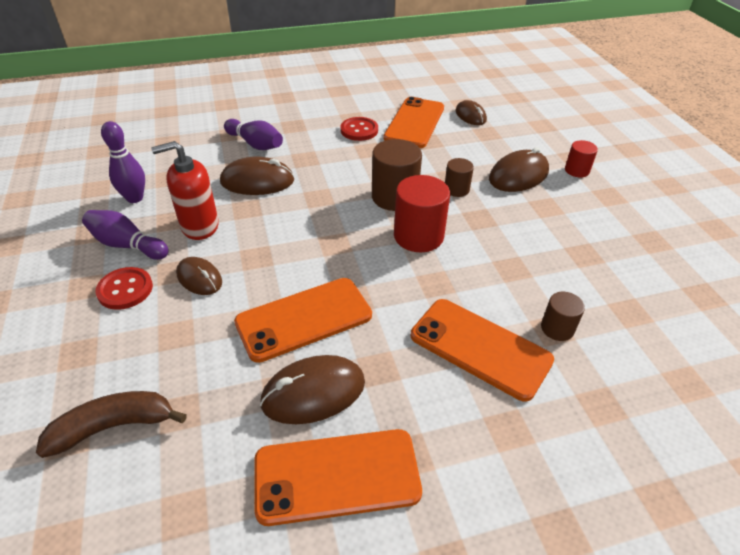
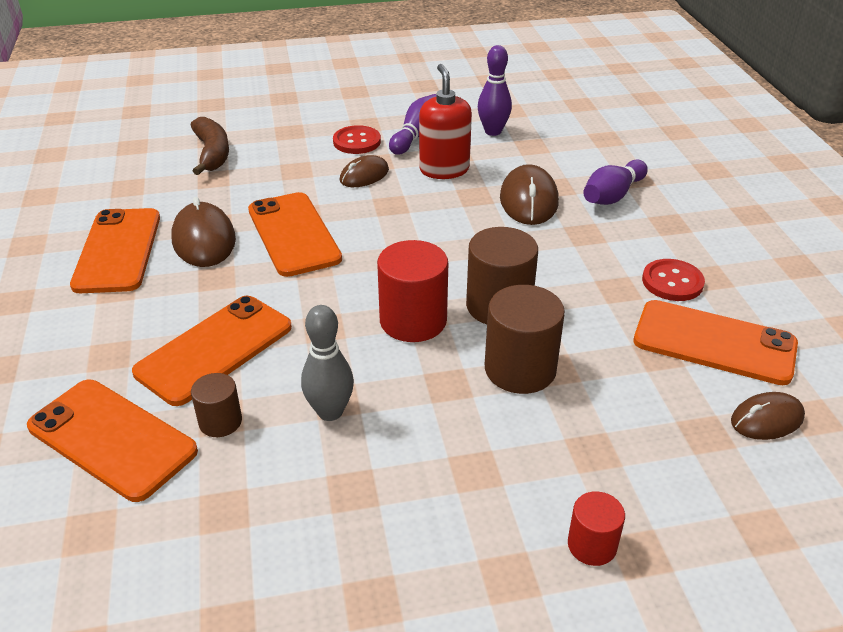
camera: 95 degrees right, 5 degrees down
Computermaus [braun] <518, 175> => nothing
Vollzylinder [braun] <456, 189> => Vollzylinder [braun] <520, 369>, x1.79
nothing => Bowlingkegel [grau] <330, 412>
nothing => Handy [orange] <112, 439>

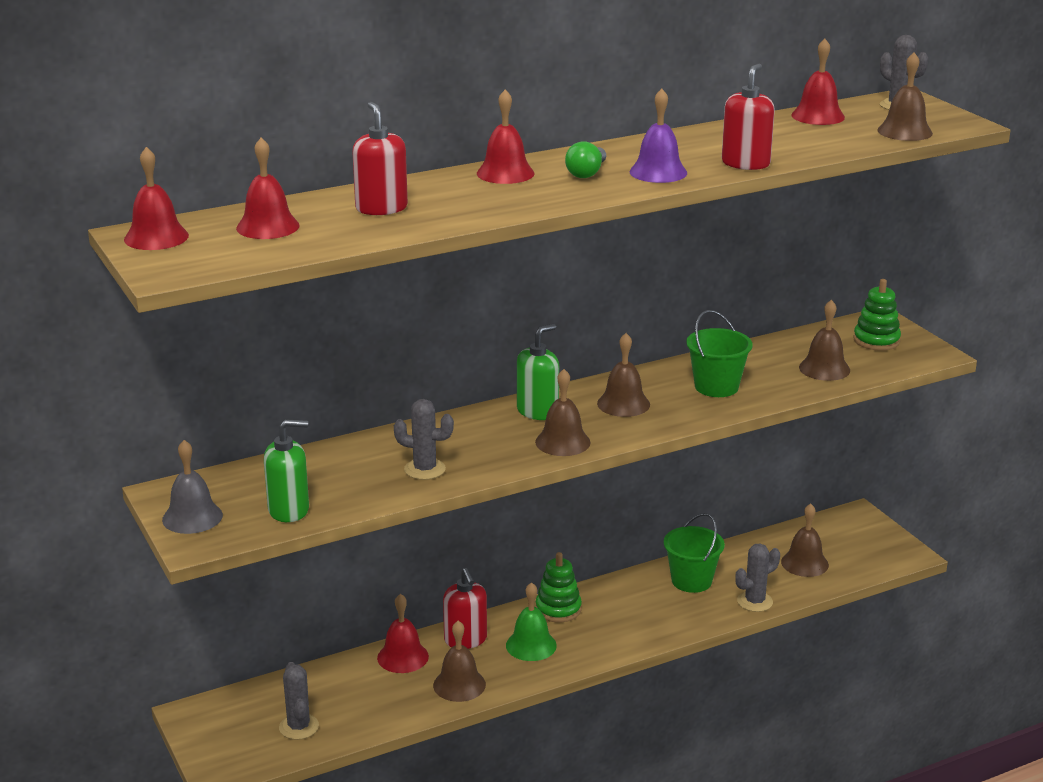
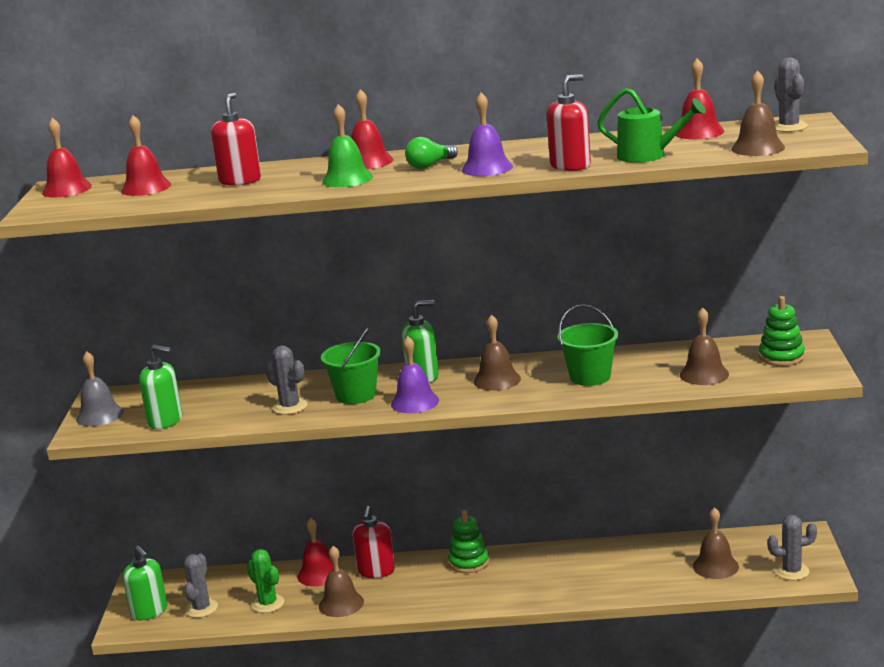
camera: 30 degrees right, 5 degrees down
Glocke [braun] <562, 442> => Glocke [lila] <415, 402>
Eimer [grün] <691, 581> => Eimer [grün] <356, 395>, shifted
Kaktus [grau] <754, 601> => Kaktus [grau] <792, 571>, shifted
Glocke [grün] <531, 645> => Glocke [grün] <347, 179>, shifted
nothing => Gießkanne [grün] <648, 155>
nothing => Seifenspender [grün] <149, 611>
nothing => Kaktus [grün] <268, 604>

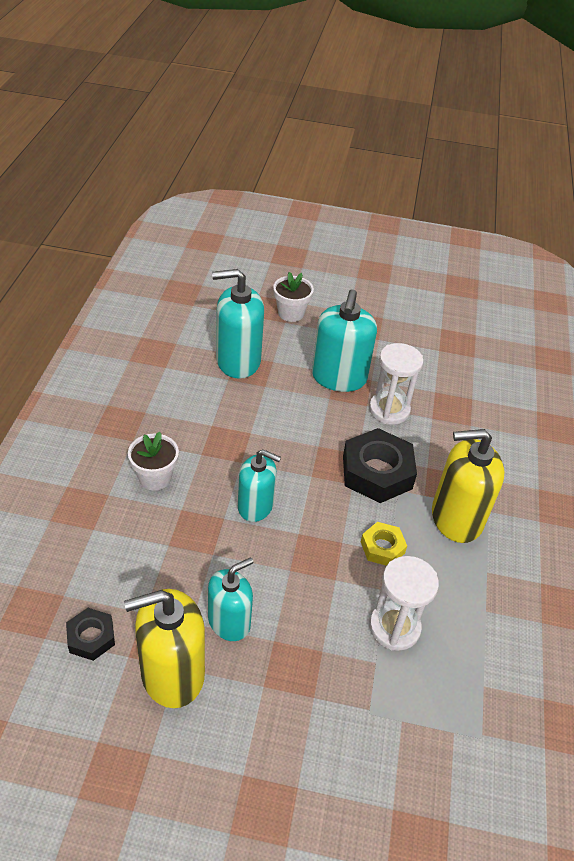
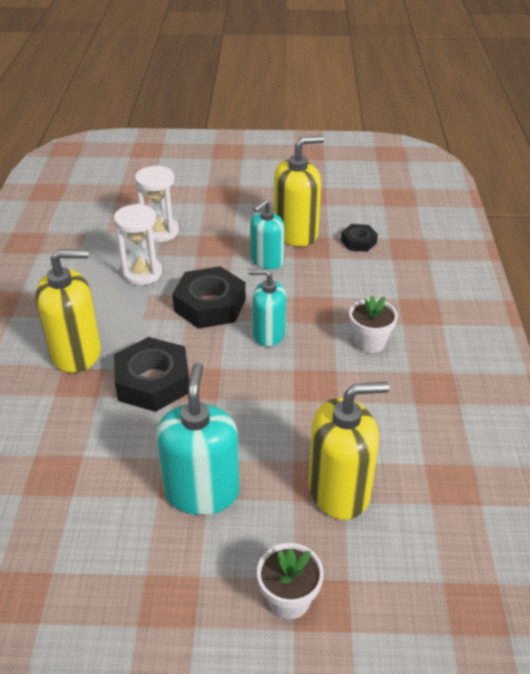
camera: 175 degrees right, 5 degrees down
Seifenspender [türkis] <238, 361> => Seifenspender [gelb] <339, 490>
Sanduhr [weiß] <389, 410> => Sanduhr [weiß] <160, 232>, shifted
Sechskantmutter [gelb] <382, 547> => nothing
nothing => Sechskantmutter [schwarz] <210, 305>

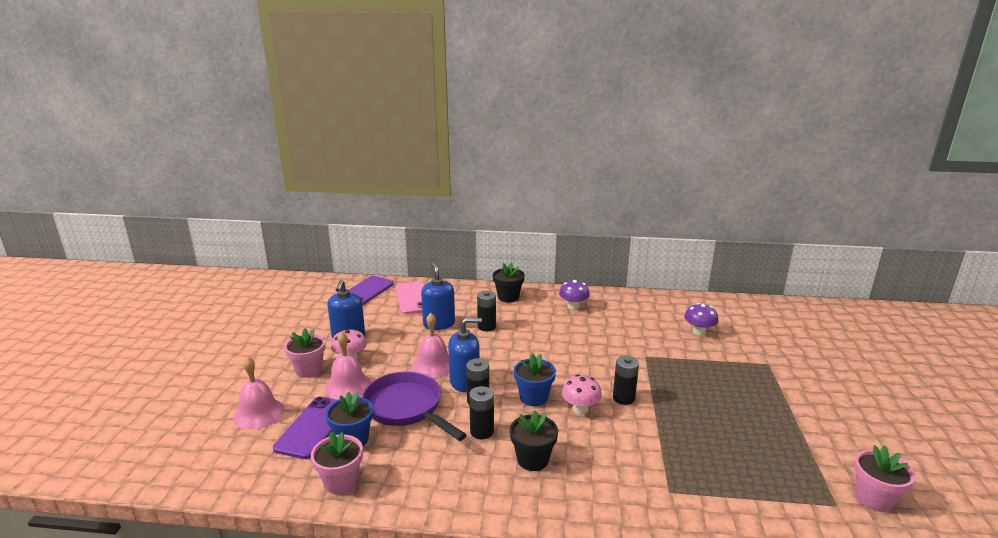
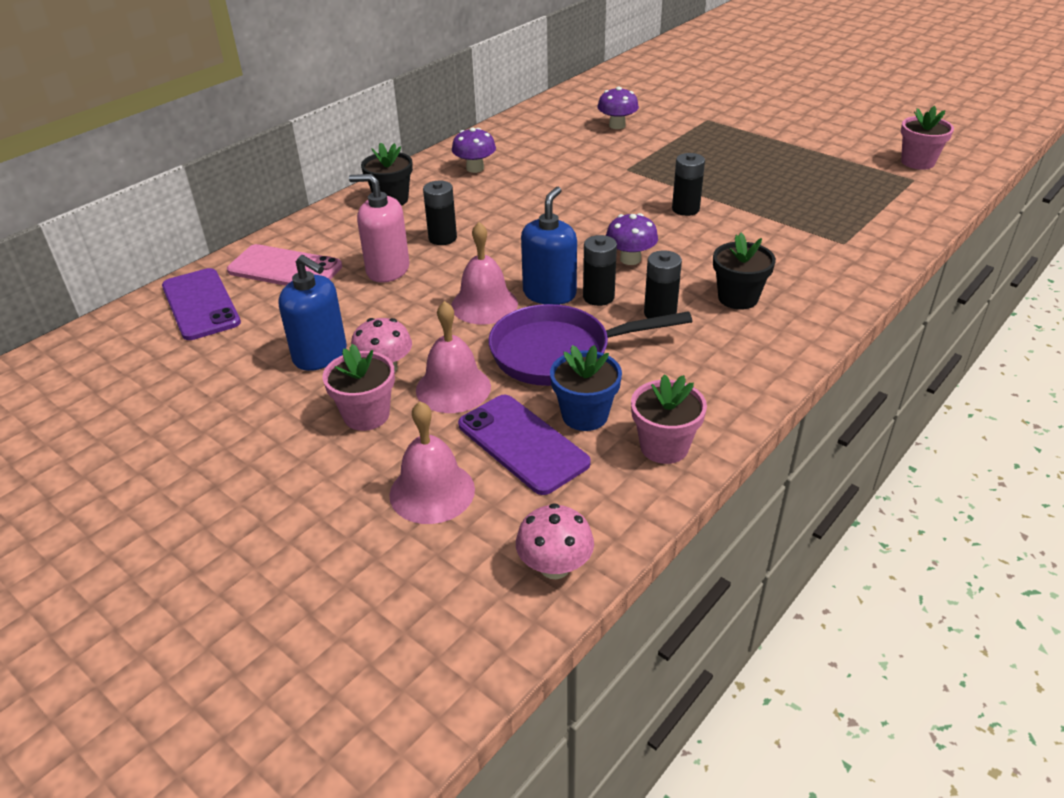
camera: 55 degrees left, 15 degrees up
Seifenspender [blau] <439, 324> => Seifenspender [rosa] <387, 270>
Blumentopf [blau] <533, 397> => Pilz [lila] <630, 259>
Pilz [rosa] <580, 409> => Pilz [rosa] <554, 566>, shifted

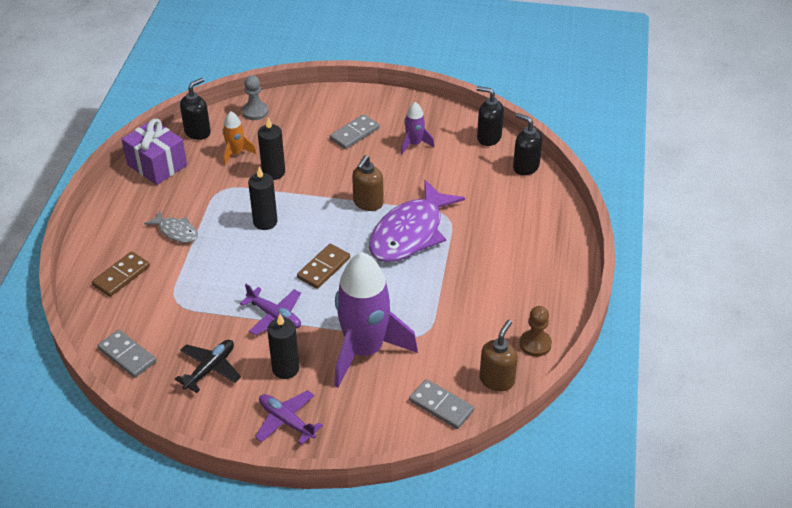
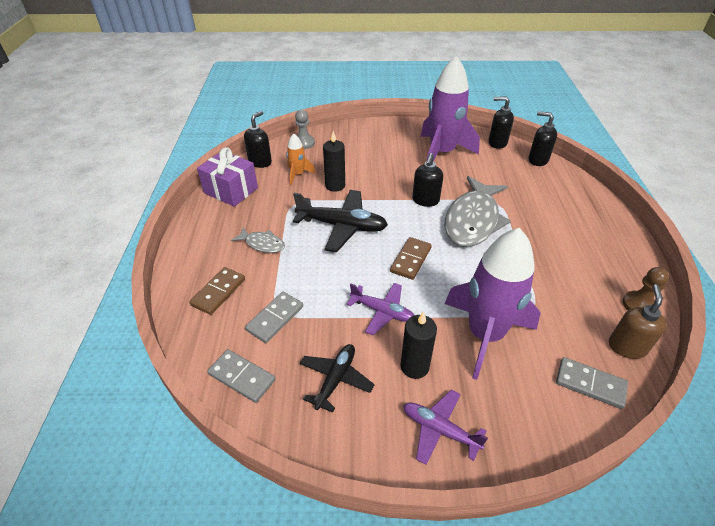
camera: 10 degrees left, 0 degrees up
Rakete [lila] <414, 144> => Rakete [lila] <442, 153>, x2.20
Dominostein [grau] <354, 134> => Dominostein [grau] <275, 318>, shifted
Seifenspender [braun] <368, 203> => Seifenspender [schwarz] <425, 200>
Kerze [schwarz] <265, 222> => Flugzeug [schwarz] <342, 226>
Fisch [lila] <410, 233> => Fisch [grau] <473, 220>

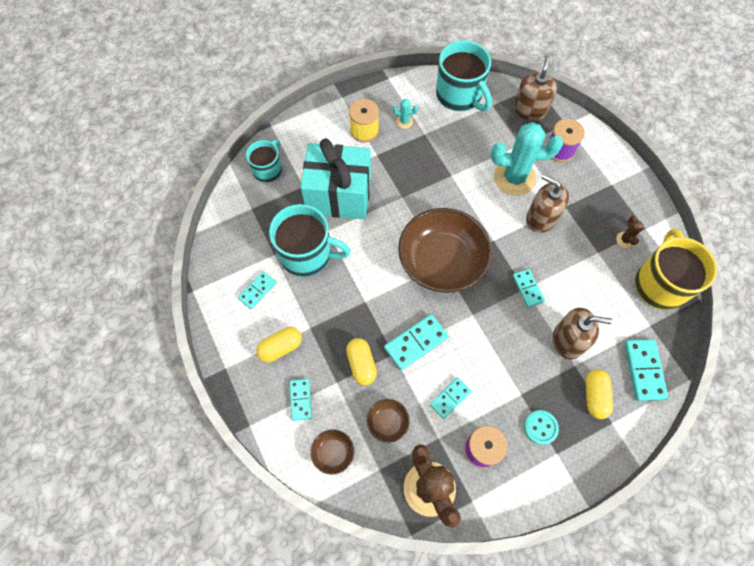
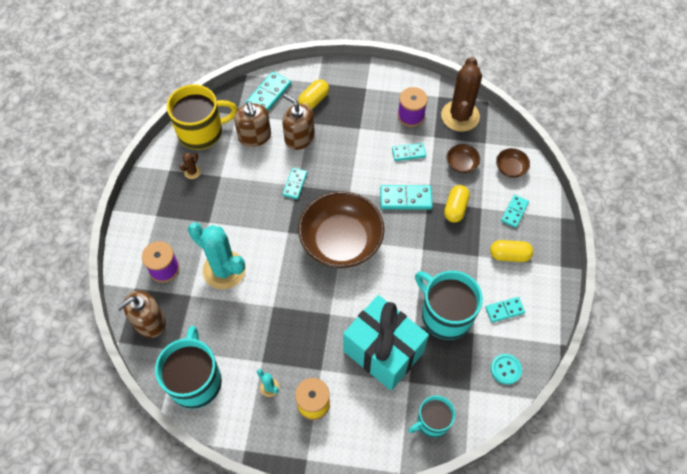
camera: 145 degrees left, 5 degrees down
Seifenspender [braun] <541, 218> => Seifenspender [braun] <255, 136>, shifted
Tasse [gelb] <660, 284> => Tasse [gelb] <202, 132>, 150 degrees counterclockwise
Knopf [türkis] <540, 427> => Knopf [türkis] <505, 369>, shifted

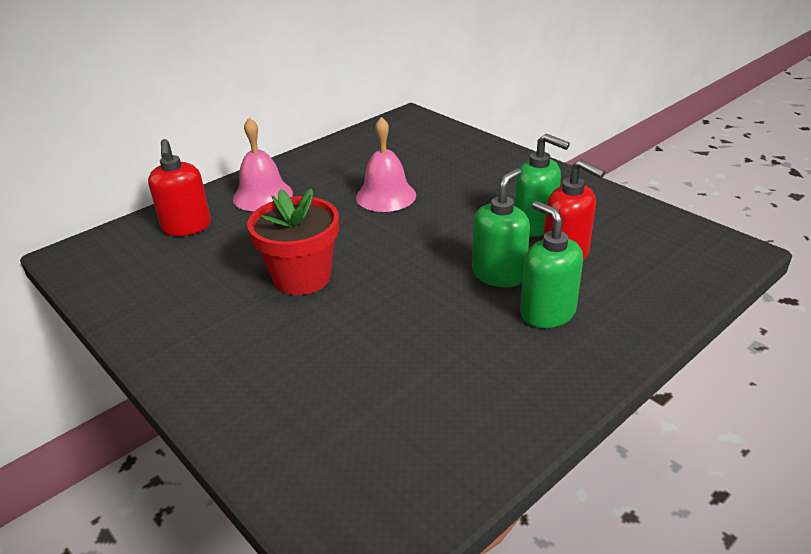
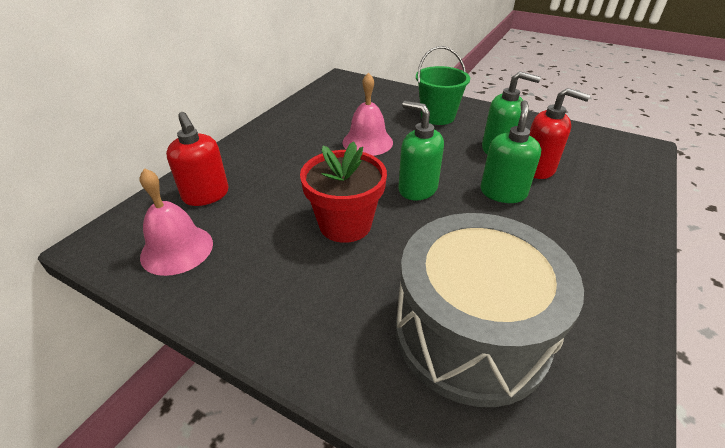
camera: 20 degrees left, 5 degrees up
Glocke [rosa] <263, 196> => Glocke [rosa] <177, 249>, shifted
Seifenspender [grün] <547, 313> => Seifenspender [grün] <417, 189>, shifted
nothing => Eimer [grün] <437, 116>
nothing => Trommel [grau] <470, 333>

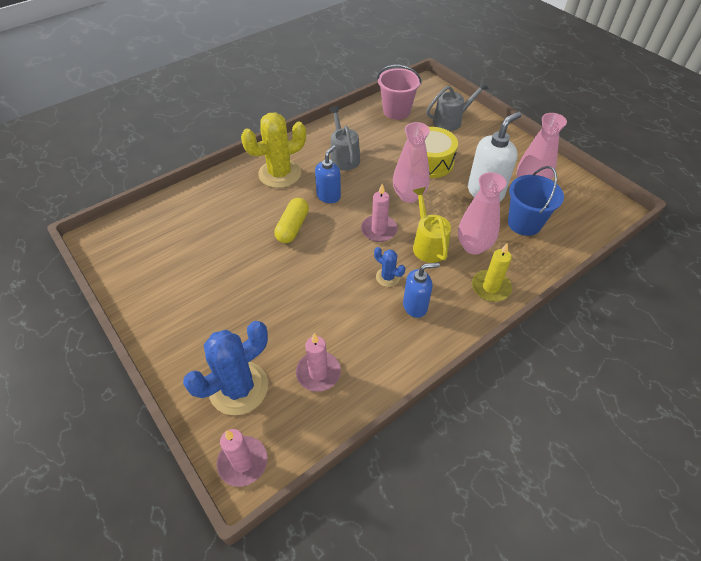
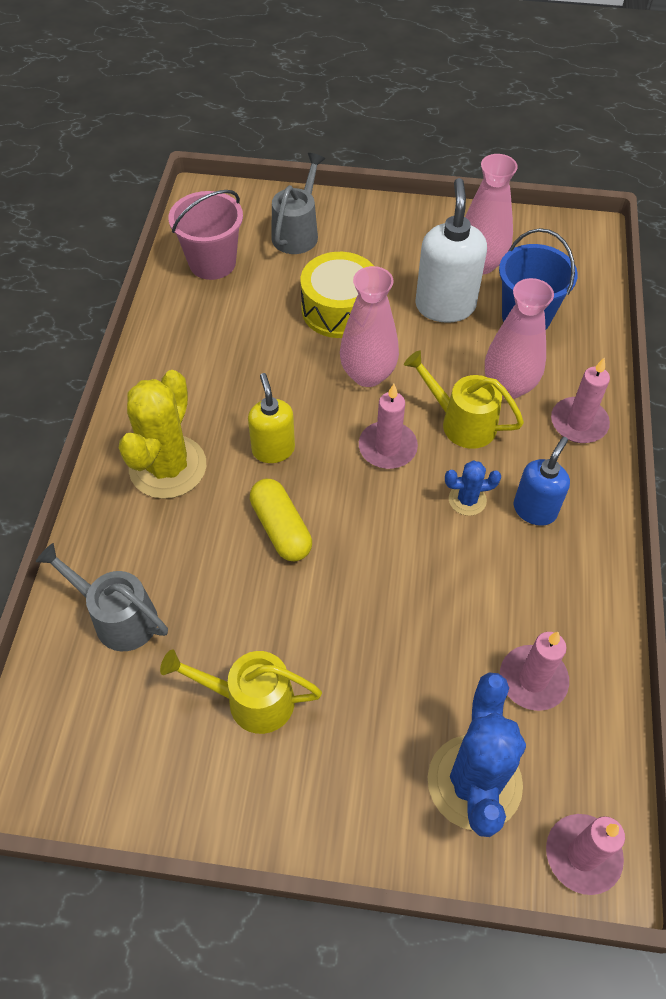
camera: 45 degrees left, 5 degrees up
Gießkanne [grau] <343, 157> => Gießkanne [grau] <117, 617>, shifted
Seifenspender [blau] <328, 196> => Seifenspender [gelb] <273, 449>
Kerze [gelb] <490, 287> => Kerze [rosa] <578, 423>
nothing => Gießkanne [gelb] <250, 700>

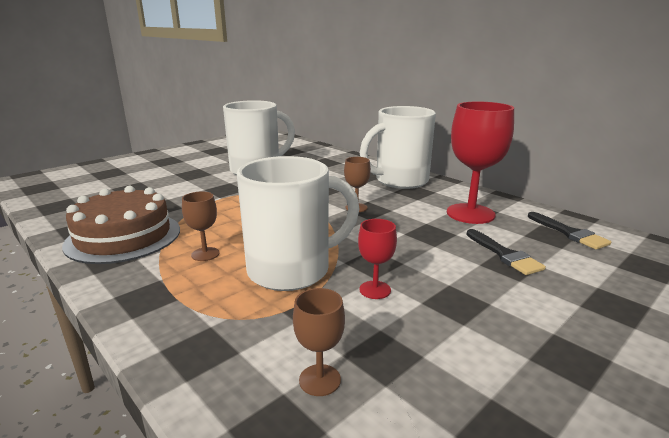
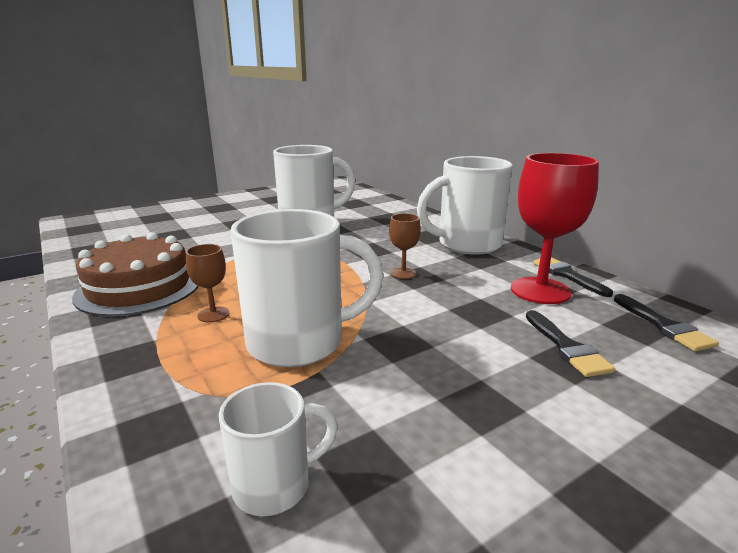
camera: 10 degrees right, 0 degrees up
Kelch [rot] <375, 290> => nothing
Kelch [braun] <320, 380> => Tasse [weiß] <275, 485>
nothing => Pinsel [schwarz] <567, 275>

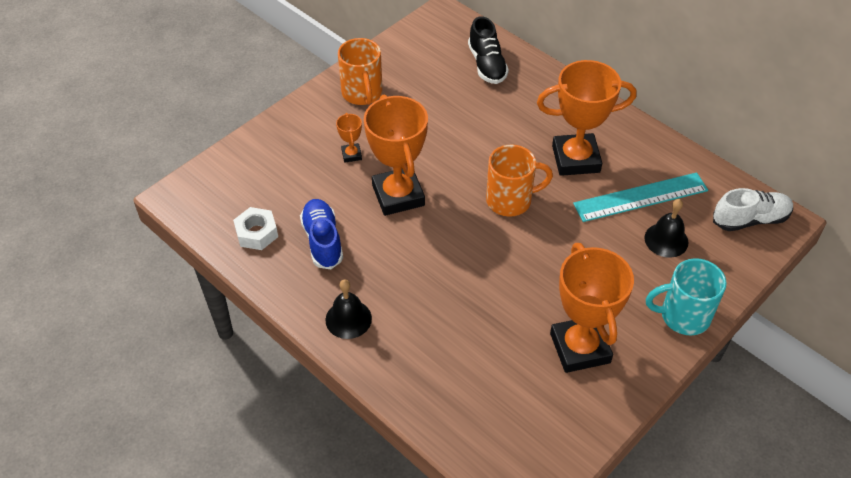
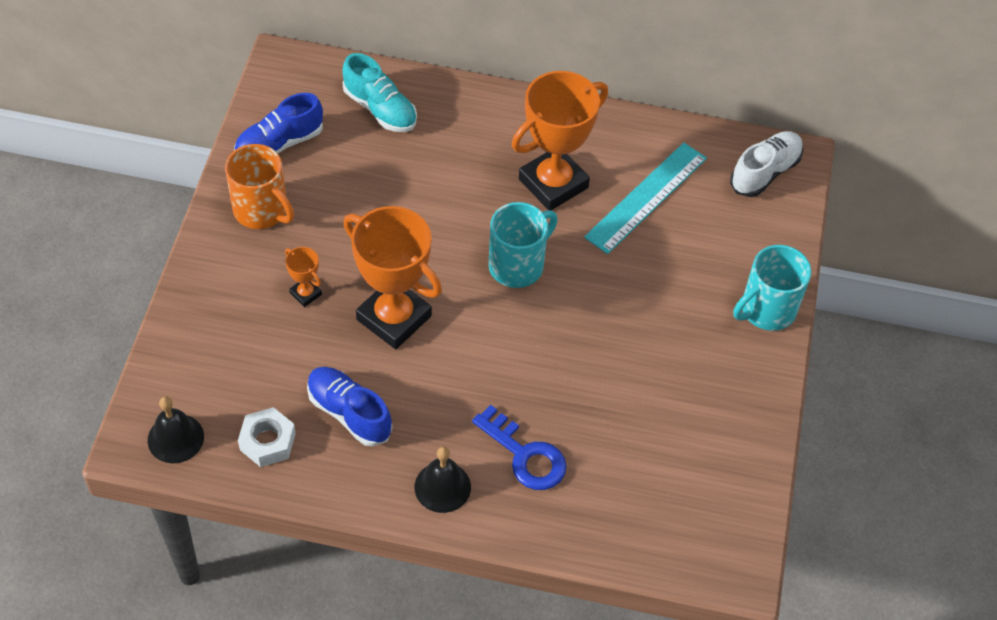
camera: 35 degrees left, 5 degrees up
Schuh [schwarz] <487, 65> => Schuh [türkis] <380, 109>
Tasse [orange] <510, 200> => Tasse [türkis] <518, 265>
Glocke [schwarz] <666, 240> => Glocke [schwarz] <175, 438>, shifted
Pokal [orange] <580, 348> => nothing
nothing => Schuh [blau] <279, 144>
nothing => Schlüssel [blau] <525, 455>

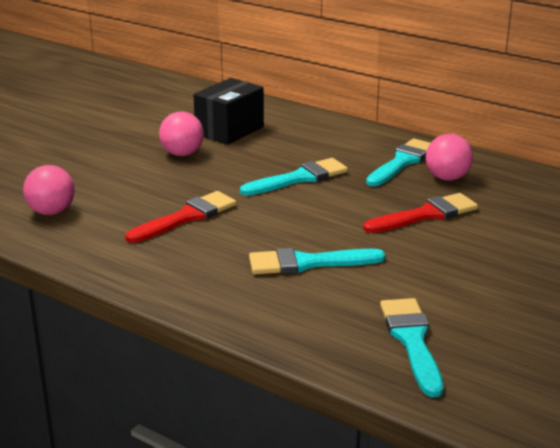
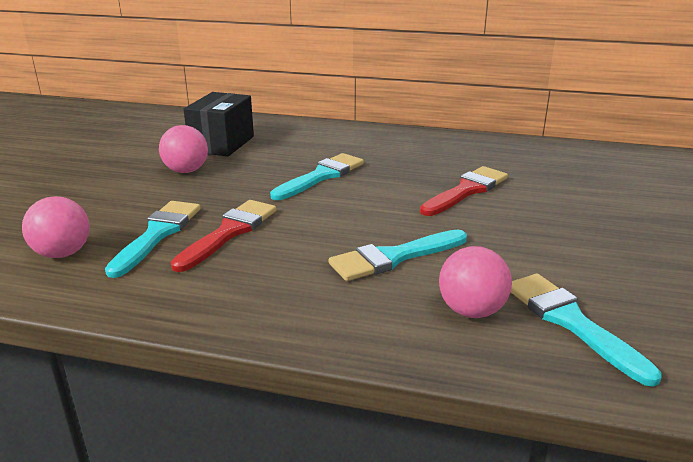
camera: 20 degrees left, 0 degrees up
Ball [rosa] <447, 178> => Ball [rosa] <471, 311>, shifted
Pinsel [türkis] <402, 162> => Pinsel [türkis] <157, 234>, shifted

